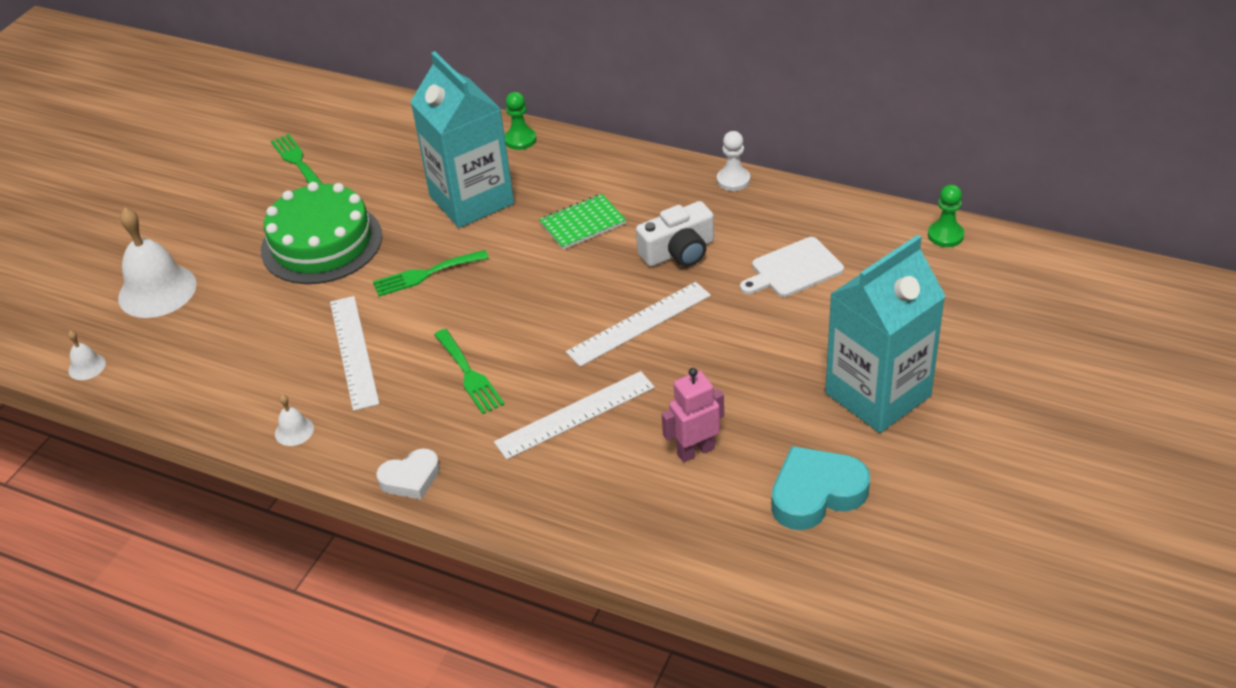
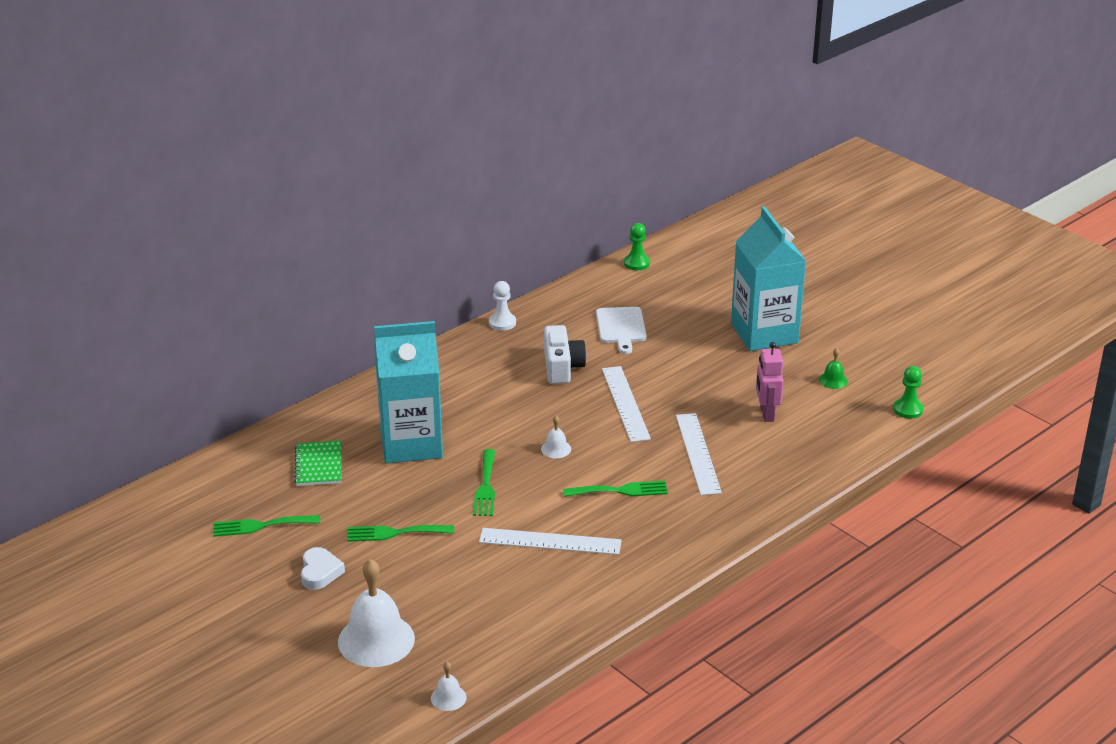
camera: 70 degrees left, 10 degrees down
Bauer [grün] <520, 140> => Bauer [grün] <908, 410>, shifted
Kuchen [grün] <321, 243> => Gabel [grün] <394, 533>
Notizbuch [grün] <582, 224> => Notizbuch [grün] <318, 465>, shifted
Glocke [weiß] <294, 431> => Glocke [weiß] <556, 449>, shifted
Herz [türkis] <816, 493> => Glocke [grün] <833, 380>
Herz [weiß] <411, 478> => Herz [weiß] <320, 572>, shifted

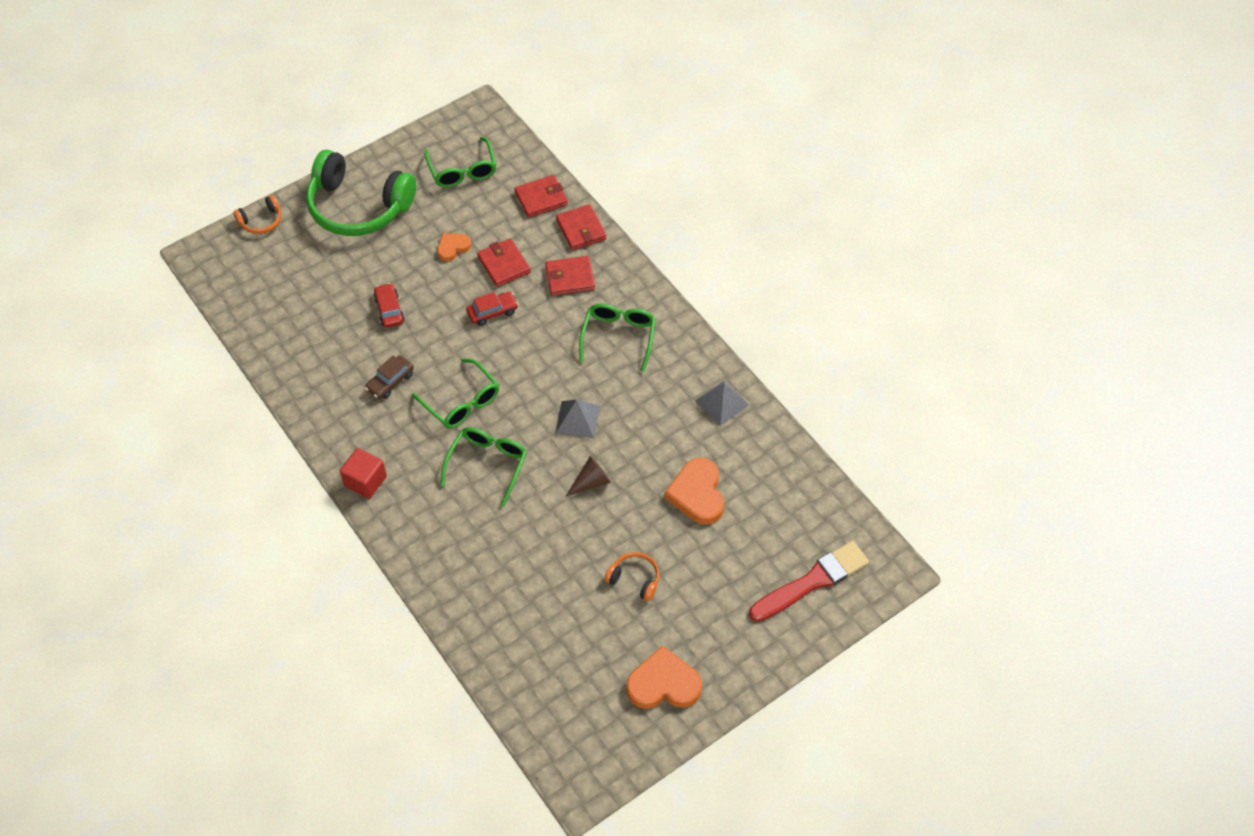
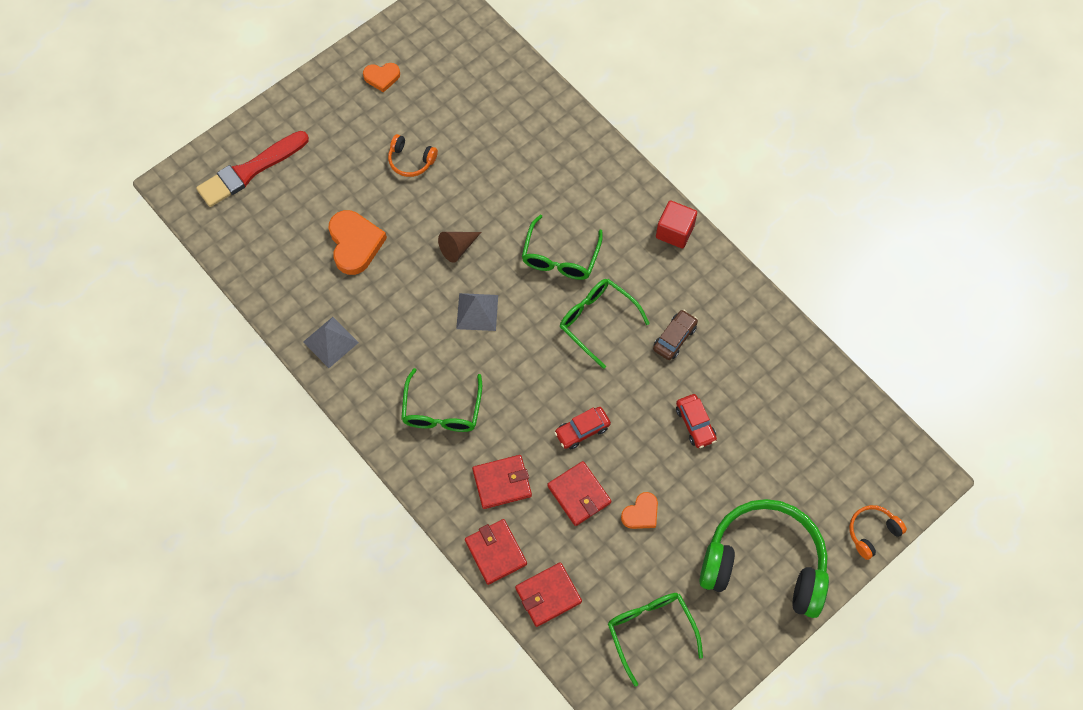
camera: 175 degrees right, 10 degrees up
Herz [orange] <663, 684> => Herz [orange] <382, 77>, x0.58

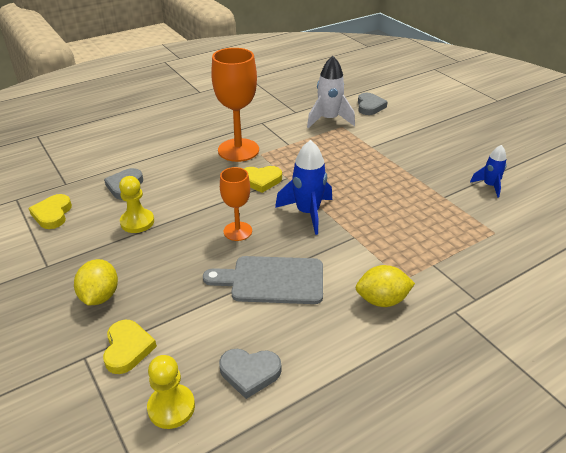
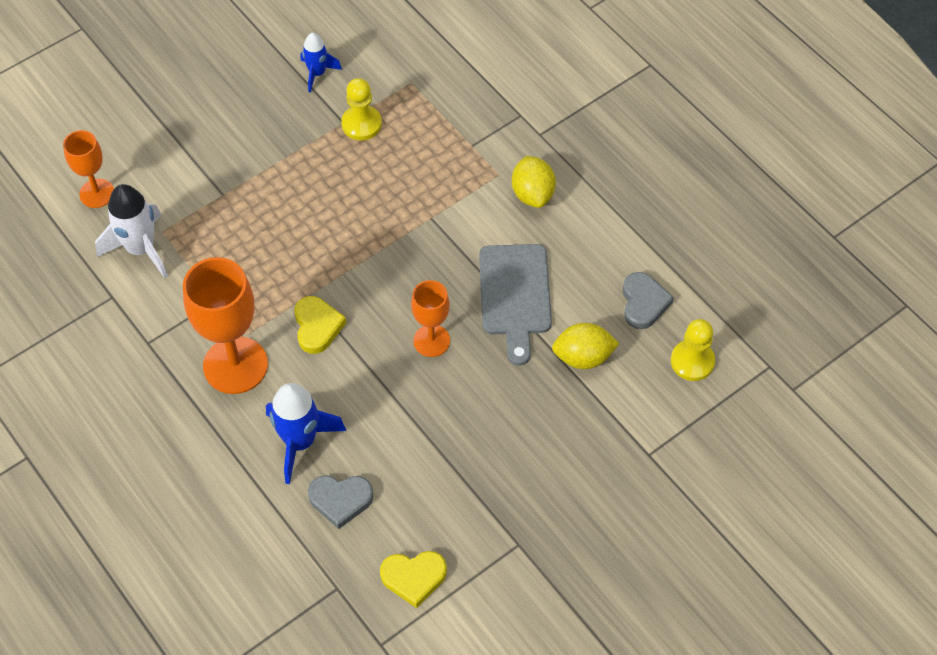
camera: 95 degrees left, 20 degrees up
Herz [grau] <369, 106> => Kelch [orange] <97, 193>
Rakete [blau] <307, 213> => Rakete [blau] <300, 441>, shifted
Bauer [gelb] <137, 222> => Bauer [gelb] <361, 124>, shifted
Zitrone [gelb] <100, 296> => Zitrone [gelb] <583, 357>, shifted
Herz [gelb] <127, 348> => nothing

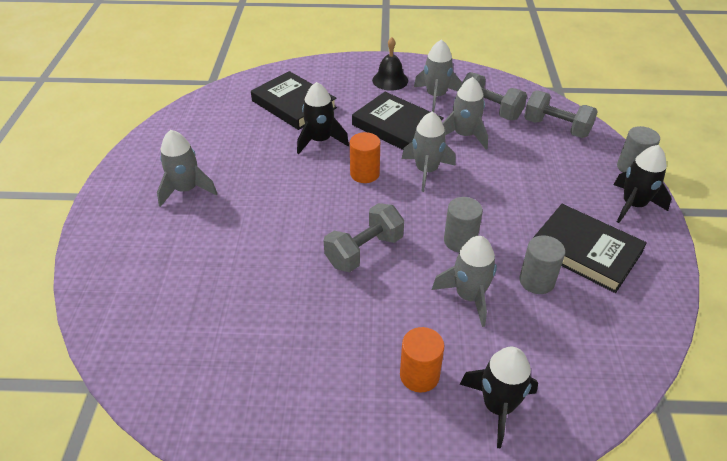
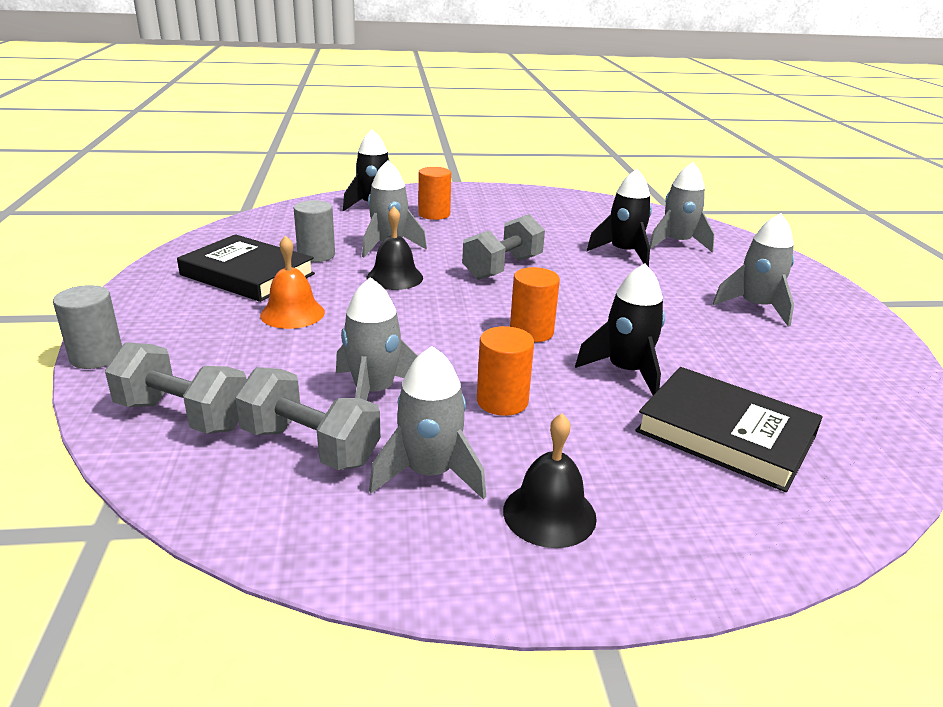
camera: 170 degrees right, 15 degrees down
Buch [schwarz] <396, 126> => Vollzylinder [orange] <502, 401>
Rakete [grau] <426, 171> => Rakete [grau] <677, 243>, shifted
Rakete [schwarz] <633, 205> => Rakete [schwarz] <624, 253>, shifted
Vollzylinder [grau] <460, 241> => Glocke [schwarz] <394, 277>
nothing => Glocke [orange] <292, 313>

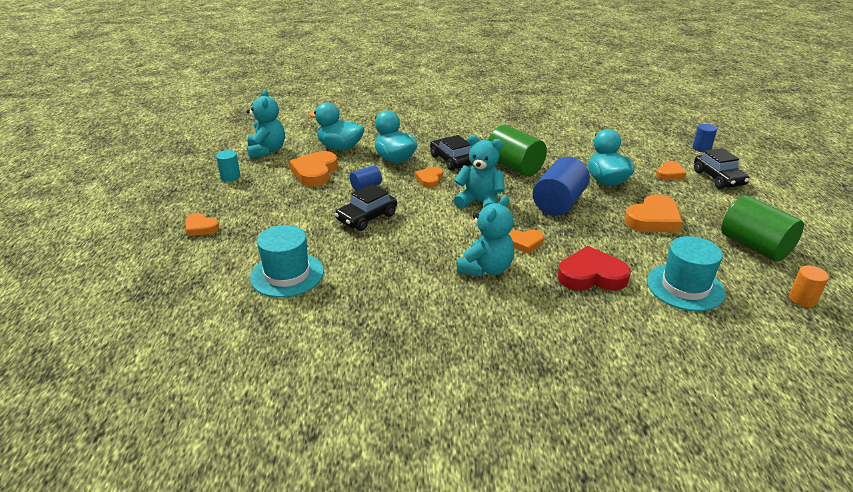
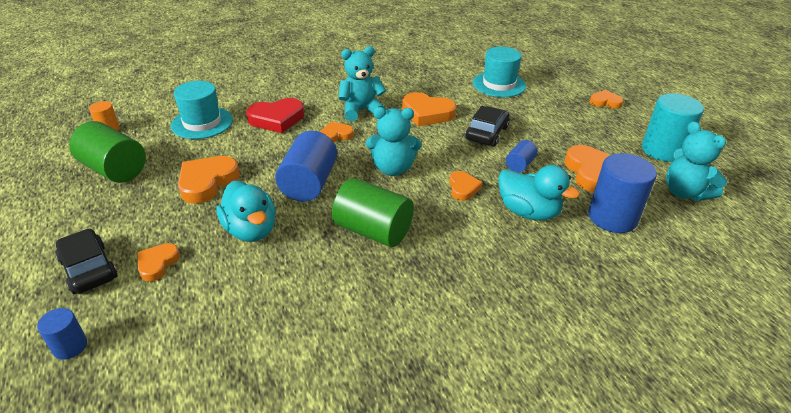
camera: 160 degrees right, 5 degrees up
Ente [türkis] <340, 147> => Vollzylinder [blau] <612, 217>
Auto [schwarz] <452, 160> => nothing
Vollzylinder [türkis] <230, 177> => Vollzylinder [türkis] <662, 150>, x1.96
Teddybär [türkis] <486, 268> => Teddybär [türkis] <361, 110>, 60 degrees clockwise
nothing => Herz [orange] <427, 113>

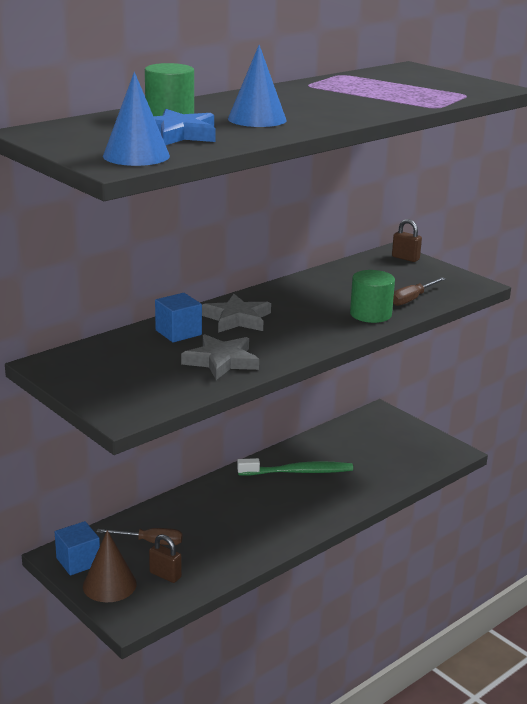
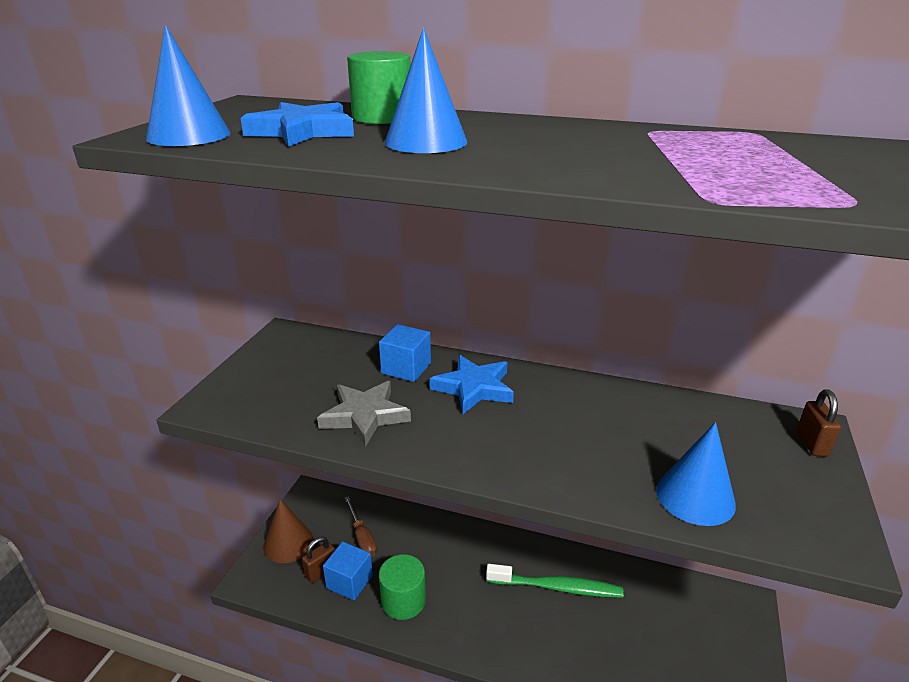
camera: 60 degrees right, 5 degrees up
Vollzylinder [grün] <370, 314> => Vollzylinder [grün] <403, 600>, shifted
Schraubenzieher [braun] <412, 299> => Kegel [blau] <695, 496>
Stern [grau] <237, 319> => Stern [blau] <474, 388>
Zahnbürste [grün] <298, 472> => Zahnbürste [grün] <557, 587>, 45 degrees counterclockwise
Kubus [blau] <78, 561> => Kubus [blau] <349, 581>, shifted
Vorhängeschloss [braun] <165, 575> => Vorhängeschloss [braun] <321, 572>, 45 degrees clockwise

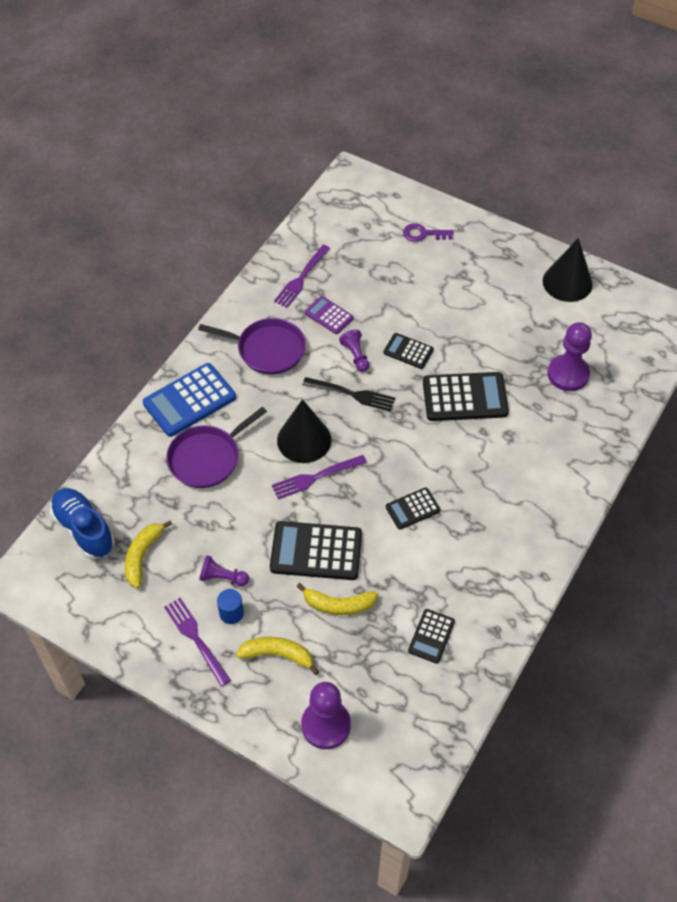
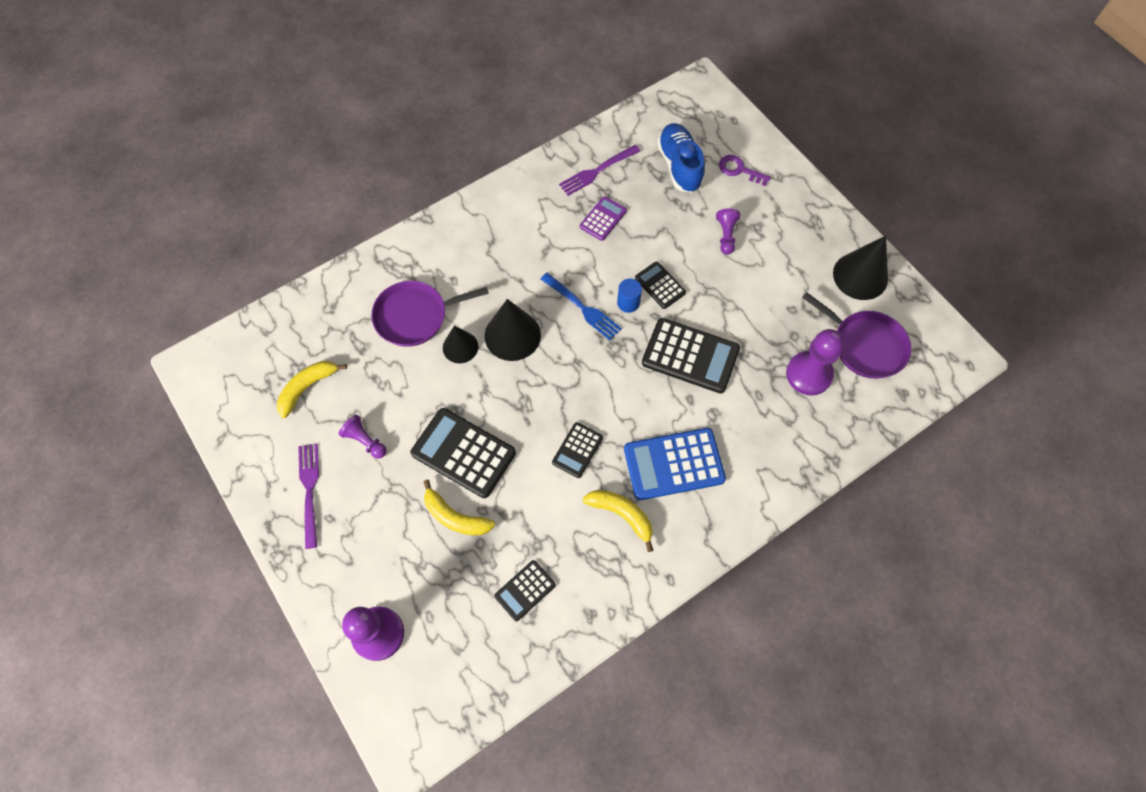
camera: 25 degrees right, 10 degrees up
Taschenrechner [lila] <329, 315> => Taschenrechner [lila] <603, 219>, 60 degrees clockwise
Pfanne [lila] <267, 349> => Pfanne [lila] <865, 345>, shifted
Bauer [lila] <355, 356> => Bauer [lila] <726, 235>, shifted
Taschenrechner [blau] <189, 400> => Taschenrechner [blau] <674, 464>, shifted
Gabel [schwarz] <352, 394> => Gabel [blau] <582, 308>
Gabel [lila] <315, 477> => nothing
Taschenrechner [schwarz] <412, 509> => Taschenrechner [schwarz] <577, 450>, 60 degrees counterclockwise
Schuh [blau] <84, 529> => Schuh [blau] <679, 166>, shifted
Vollzylinder [blau] <231, 613> => Vollzylinder [blau] <628, 303>, shifted
Banane [gelb] <278, 655> => Banane [gelb] <622, 515>, shifted
nothing => Kegel [schwarz] <460, 347>

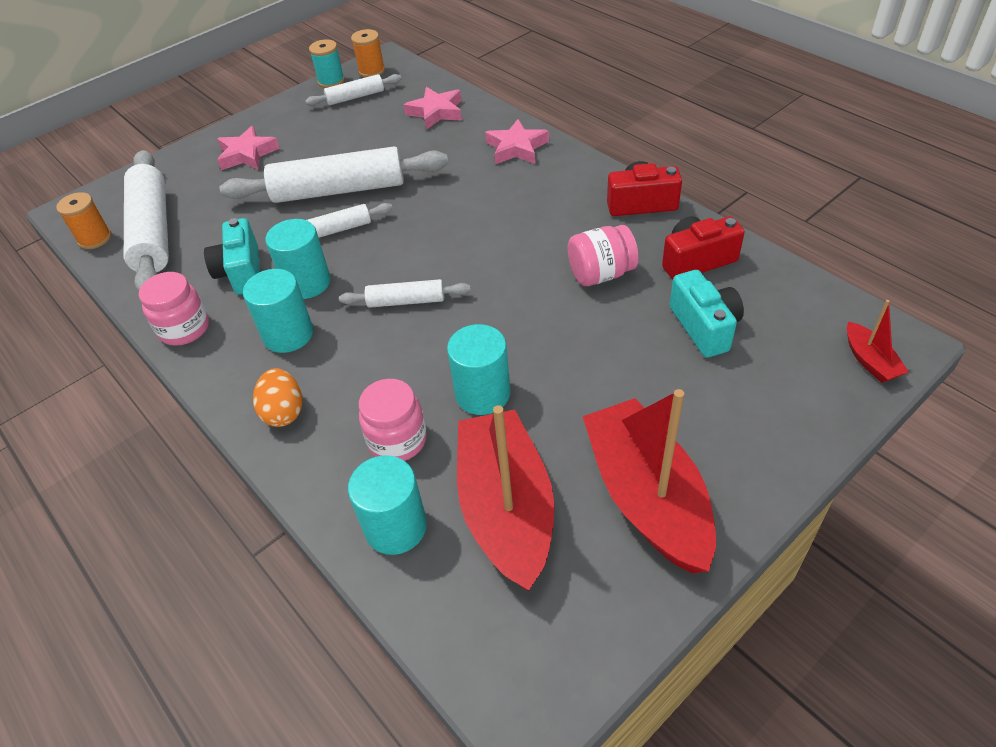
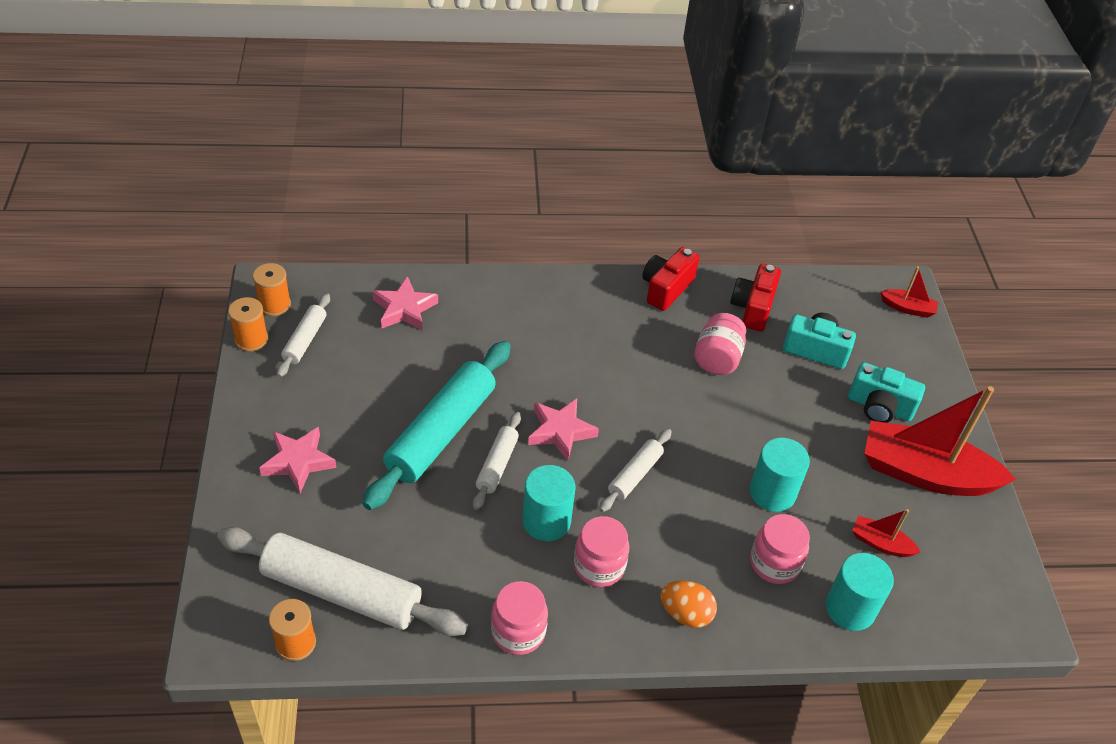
camera: 60 degrees left, 0 degrees up
Garnrolle [türkis] <331, 81> => Garnrolle [orange] <251, 339>
Stern [rosa] <516, 148> => Stern [rosa] <560, 431>, shifted
Nudelholz [weiß] <339, 190> => Nudelholz [türkis] <441, 432>
Kamera [türkis] <241, 272> => Kamera [türkis] <879, 407>, shifted
Vollzylinder [türkis] <288, 334> => Einmachglas [rosa] <599, 566>
Boot [rot] <506, 508> => Boot [rot] <880, 543>, x0.44

